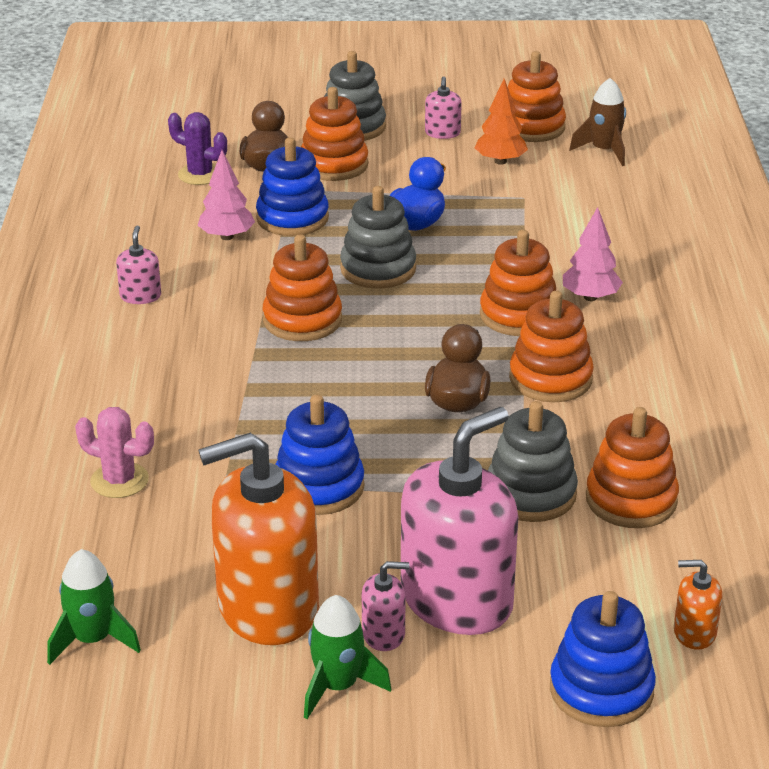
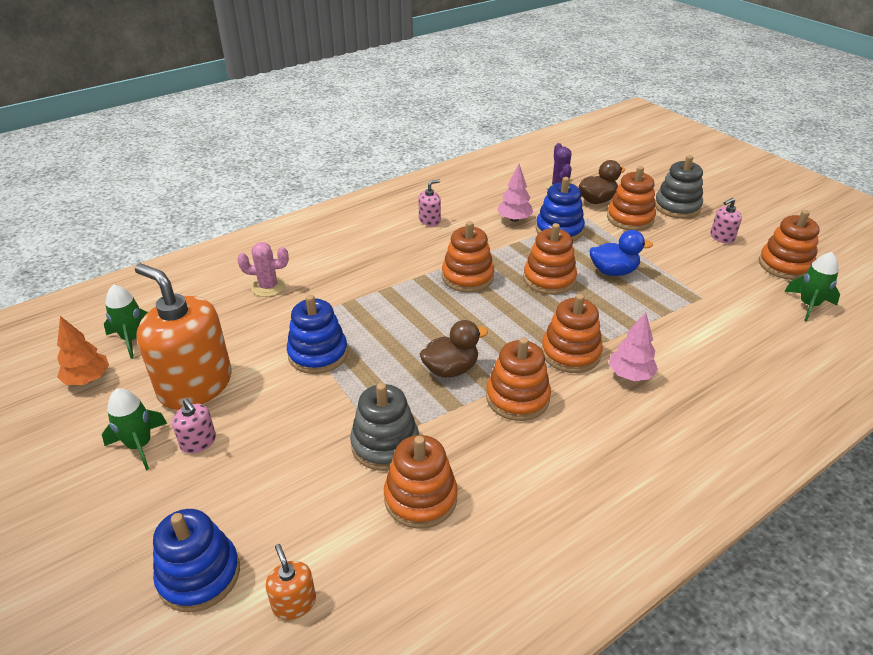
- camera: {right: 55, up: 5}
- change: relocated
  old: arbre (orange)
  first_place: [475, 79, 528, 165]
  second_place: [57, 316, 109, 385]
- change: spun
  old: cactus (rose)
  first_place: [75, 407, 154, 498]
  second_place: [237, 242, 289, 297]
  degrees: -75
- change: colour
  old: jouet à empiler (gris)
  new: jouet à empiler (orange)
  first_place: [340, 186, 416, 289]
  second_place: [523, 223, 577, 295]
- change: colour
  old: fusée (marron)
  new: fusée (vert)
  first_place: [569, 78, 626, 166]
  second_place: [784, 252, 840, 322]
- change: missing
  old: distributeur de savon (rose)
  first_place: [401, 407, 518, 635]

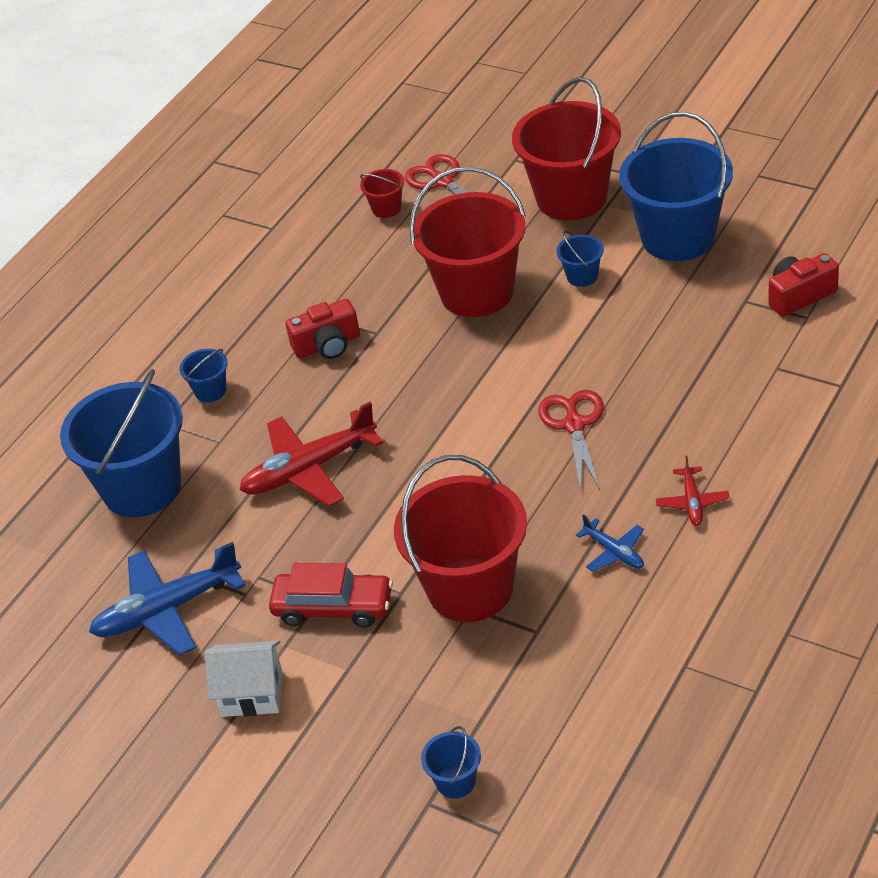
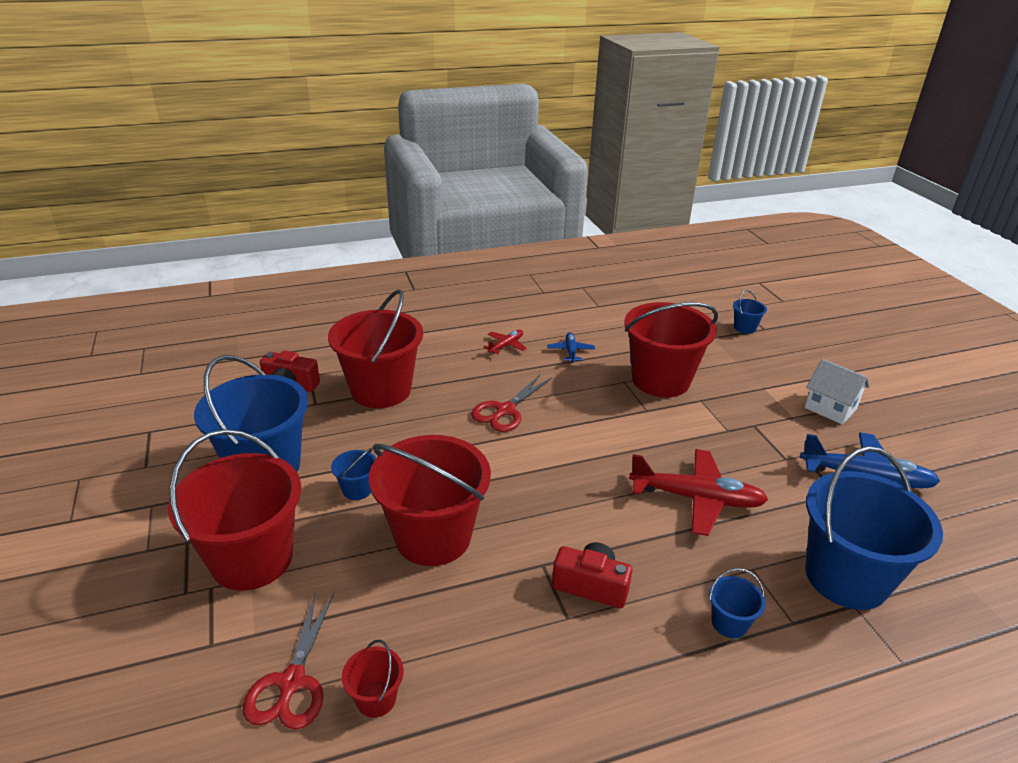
- camera: {right: -145, up: -10}
- change: appeared
  new: seau (rouge)
  second_place: [328, 289, 423, 408]
- change: missing
  old: voiture (rouge)
  first_place: [269, 563, 393, 628]

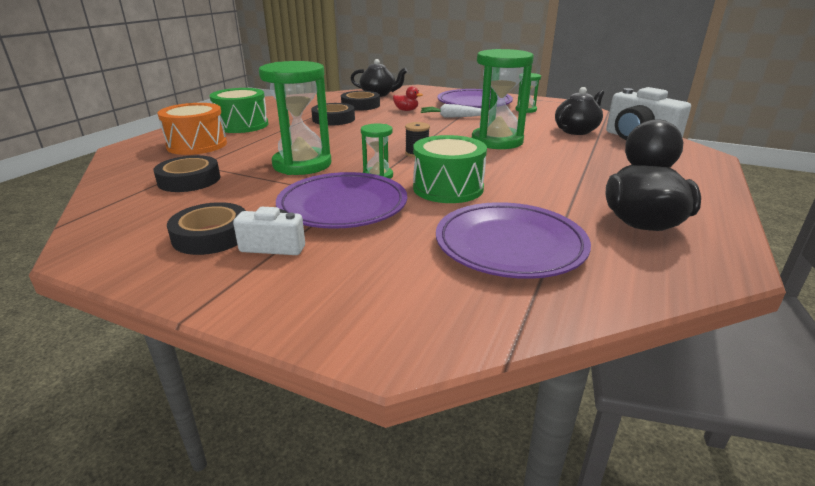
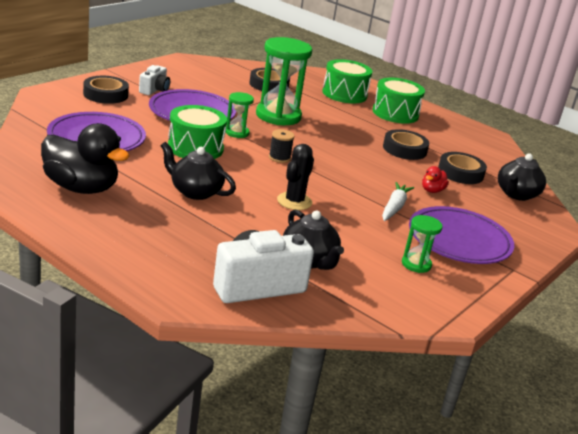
- camera: {right: 100, up: 0}
- change: relocated
  old: ruban adhésif (noir)
  first_place: [167, 202, 246, 255]
  second_place: [83, 76, 129, 104]
- change: appeared
  new: théière (noir)
  second_place: [160, 142, 236, 200]
- change: exchanged
  old: sablier (vert)
  new: cactus (noir)
  first_place: [472, 49, 534, 149]
  second_place: [277, 144, 314, 210]
- change: colour
  old: tambour (orange)
  new: tambour (vert)
  first_place: [158, 103, 227, 155]
  second_place: [322, 59, 372, 103]

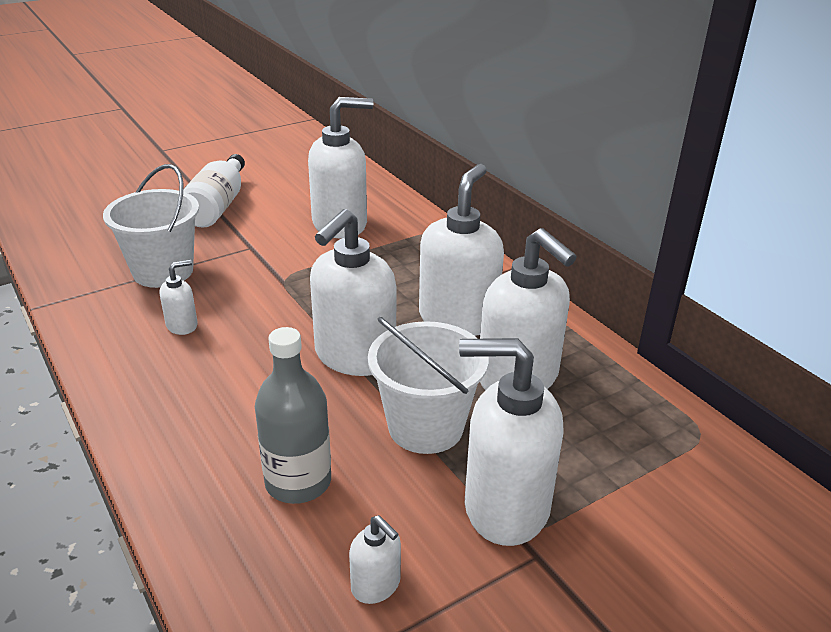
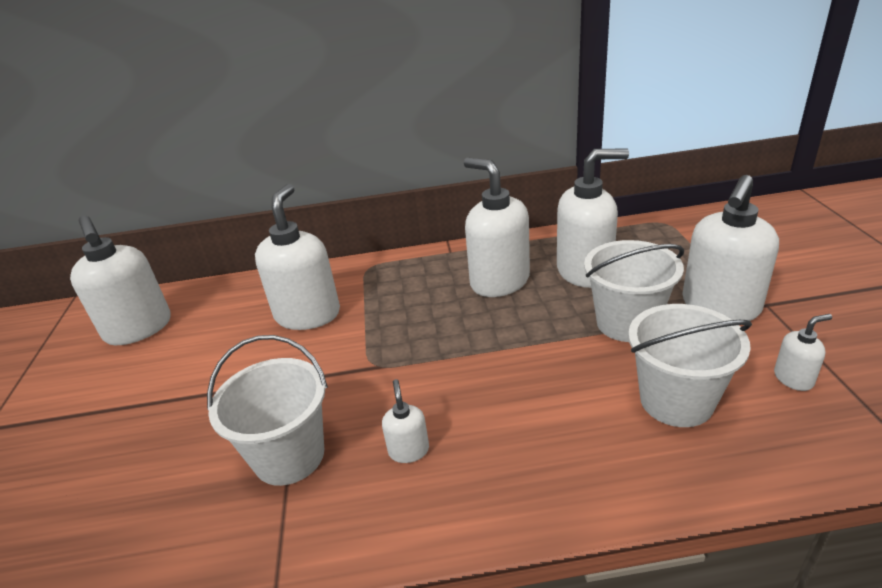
- camera: {right: -60, up: 0}
- change: relocated
  old: distributeur de savon (blanc)
  first_place: [310, 209, 396, 376]
  second_place: [70, 216, 171, 345]
- change: exchanged
  old: bouteille (gris)
  new: seau (blanc)
  first_place: [255, 327, 331, 504]
  second_place: [628, 304, 752, 427]
- change: missing
  old: bouteille (blanc)
  first_place: [183, 154, 245, 228]

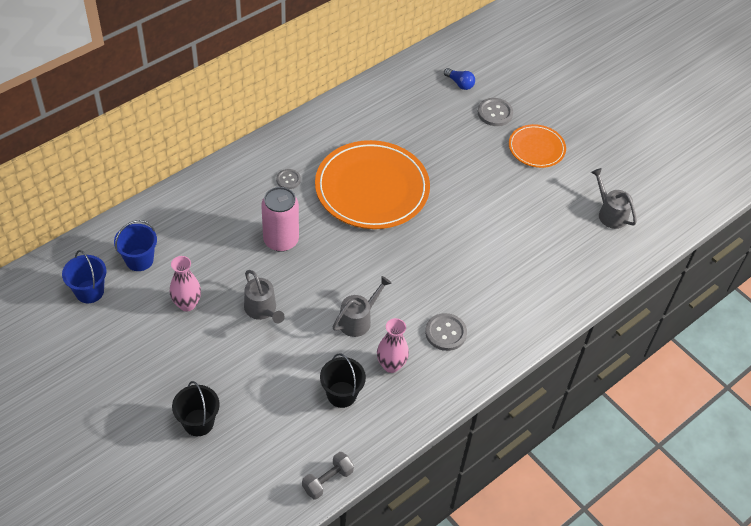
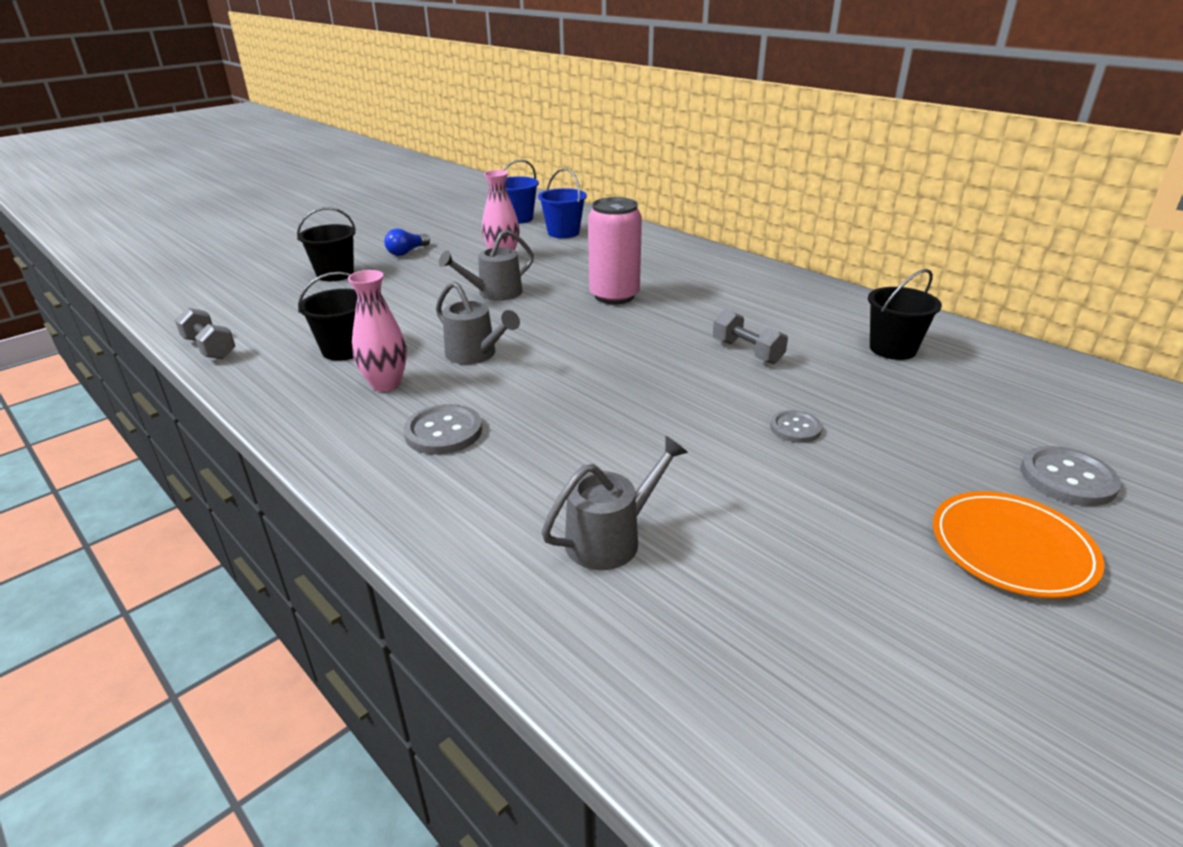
- camera: {right: 90, up: -20}
- change: relocated
  old: ampoule (bleu)
  first_place: [444, 68, 475, 90]
  second_place: [384, 228, 430, 256]
- change: relocated
  old: arrosoir (gris)
  first_place: [591, 168, 637, 229]
  second_place: [542, 436, 688, 570]
- change: exchanged
  old: assiette (orange)
  new: haltère (gris)
  first_place: [315, 140, 430, 229]
  second_place: [713, 309, 788, 364]
- change: relocated
  old: bouton (gris)
  first_place: [276, 169, 301, 189]
  second_place: [770, 410, 822, 443]
- change: appeared
  new: seau (noir)
  second_place: [868, 269, 942, 360]

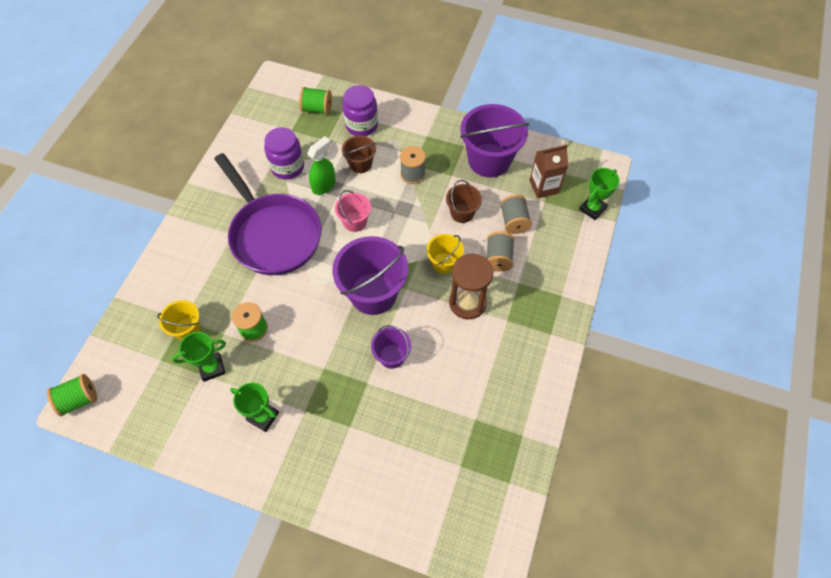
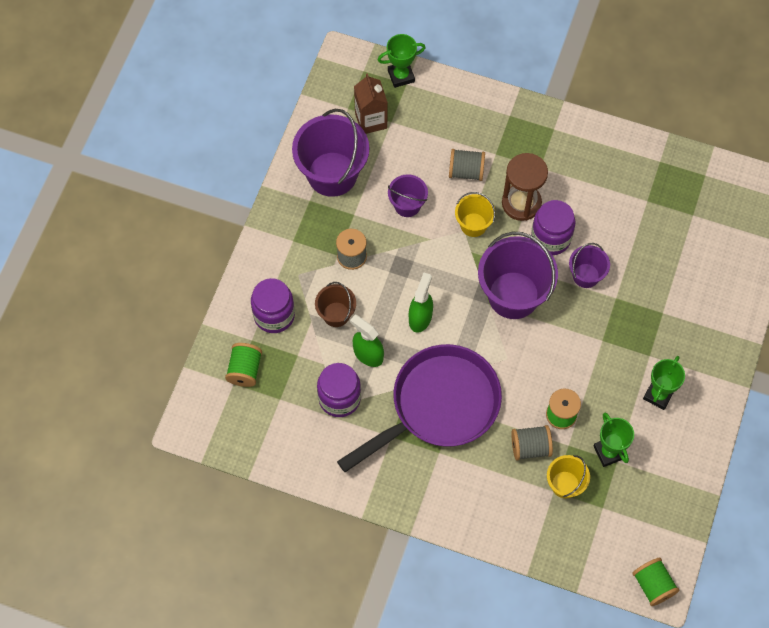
- camera: {right: -90, up: 5}
- change: spun
  old: trophée (vert)
  first_place: [579, 168, 620, 220]
  second_place: [378, 34, 426, 88]
  degrees: -60
- change: colour
  old: seau (marron)
  new: seau (violet)
  first_place: [446, 180, 482, 223]
  second_place: [388, 174, 428, 217]
- change: exchanged
  old: seau (rose)
  new: vaporisateur (vert)
  first_place: [335, 190, 371, 232]
  second_place: [409, 273, 433, 333]
- change: relocated
  old: bobine (gris)
  first_place: [500, 195, 532, 234]
  second_place: [511, 425, 553, 460]
- change: appeared
  new: bocal (violet)
  second_place: [531, 200, 576, 255]

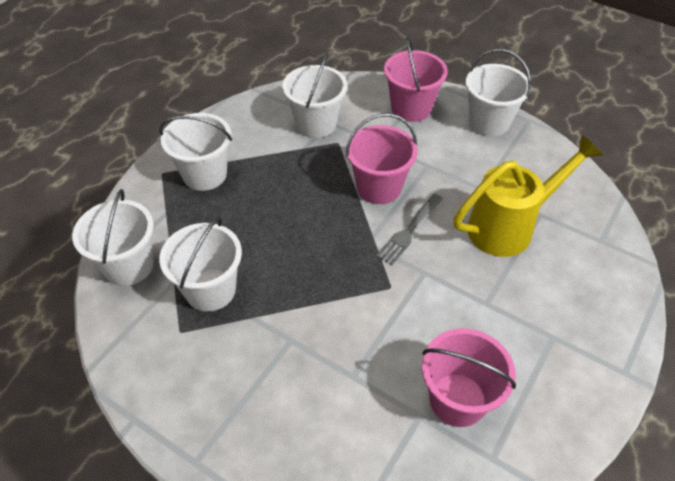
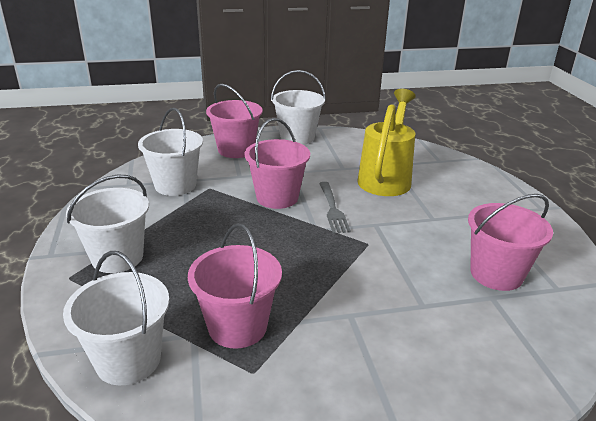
- camera: {right: -45, up: -20}
- change: colour
  old: seau (blanc)
  new: seau (rose)
  first_place: [159, 217, 242, 312]
  second_place: [188, 223, 282, 349]

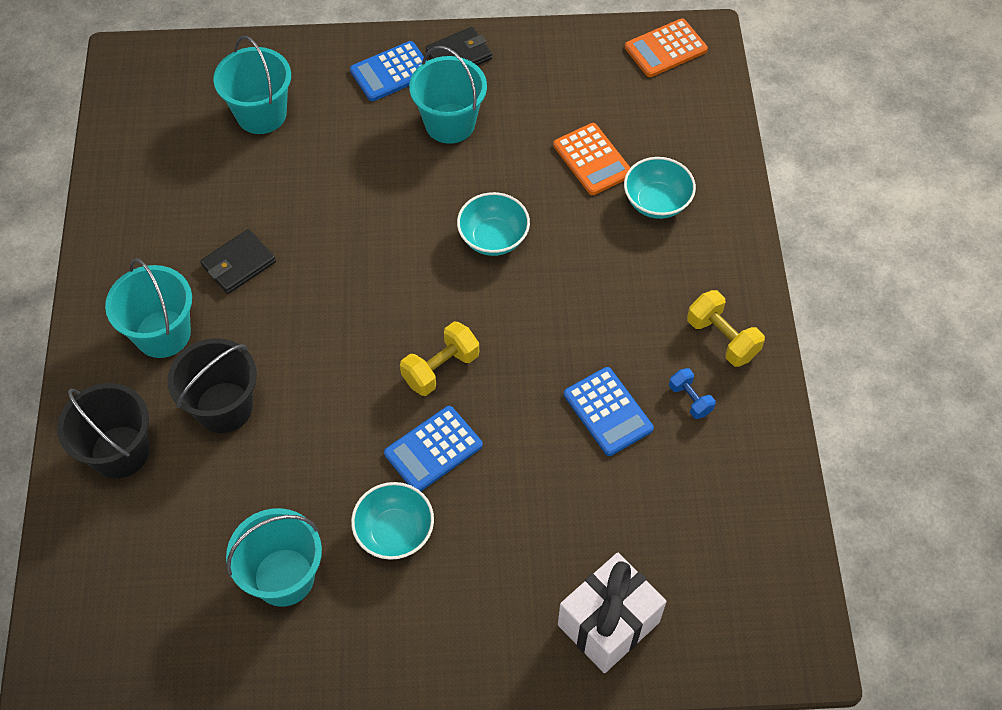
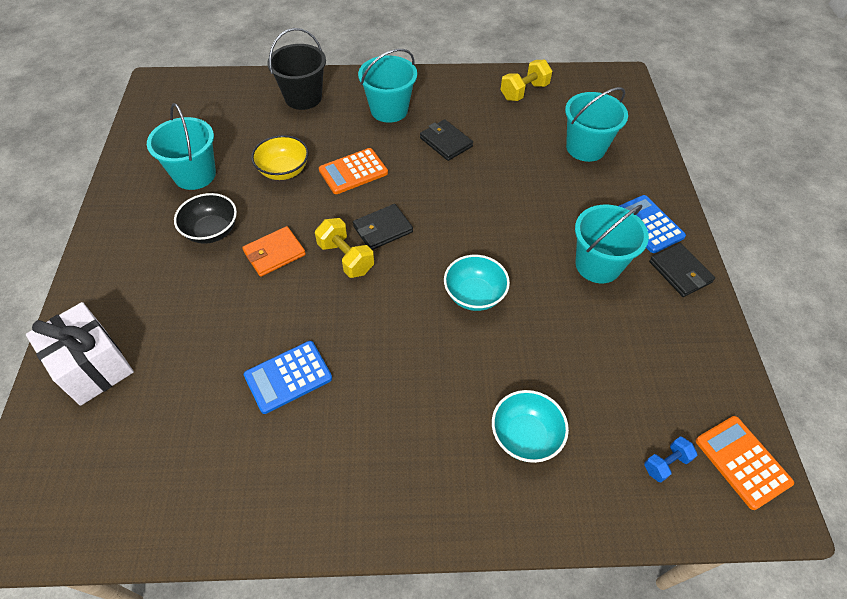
- camera: {right: 90, up: -5}
- change: colour
  old: bol (turquoise)
  new: bol (noir)
  first_place: [351, 482, 434, 560]
  second_place: [174, 193, 237, 244]
- change: exchanged
  old: calculatrice (bleu)
  new: portefeuille (orange)
  first_place: [384, 406, 483, 491]
  second_place: [242, 226, 306, 277]
- change: appeared
  new: bol (jaune)
  second_place: [251, 135, 309, 180]
- change: relocated
  old: calculatrice (orange)
  first_place: [553, 123, 630, 195]
  second_place: [319, 148, 388, 194]
- change: appeared
  new: portefeuille (noir)
  second_place: [353, 204, 413, 250]
- change: relocated
  old: haltère (jaune)
  first_place: [687, 290, 765, 367]
  second_place: [500, 60, 552, 101]
- change: relocated
  old: haltère (bleu)
  first_place: [669, 368, 716, 419]
  second_place: [644, 436, 698, 482]
- change: missing
  old: seau (noir)
  first_place: [168, 338, 257, 433]

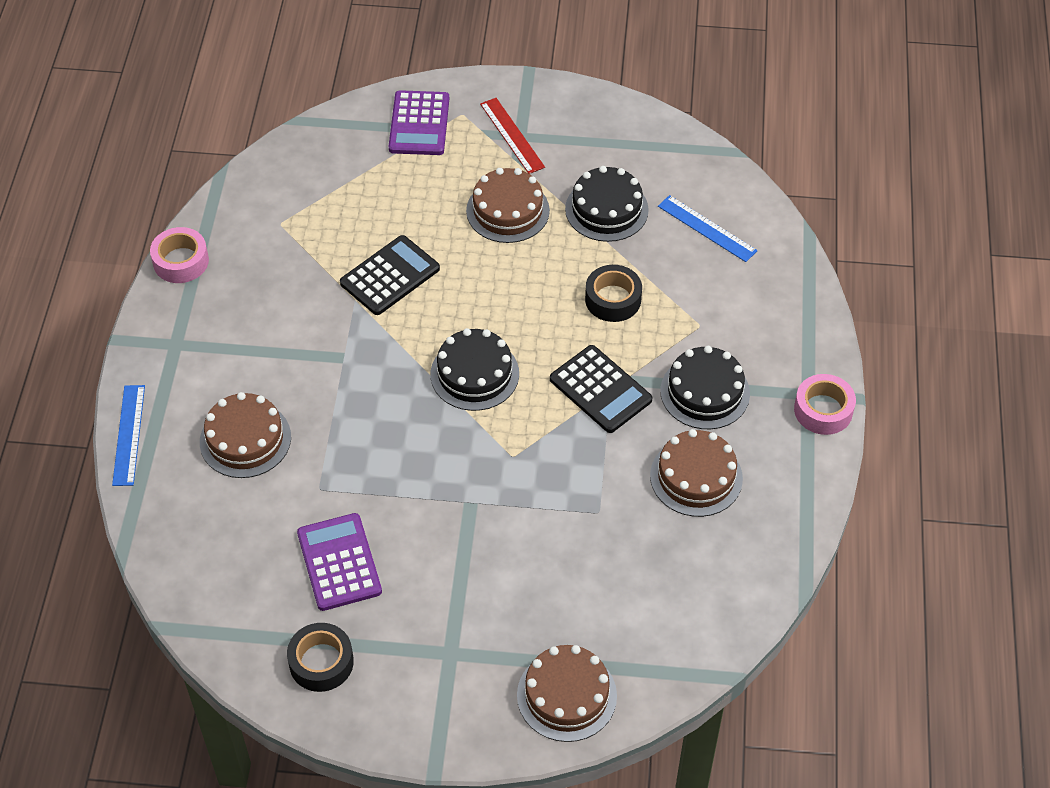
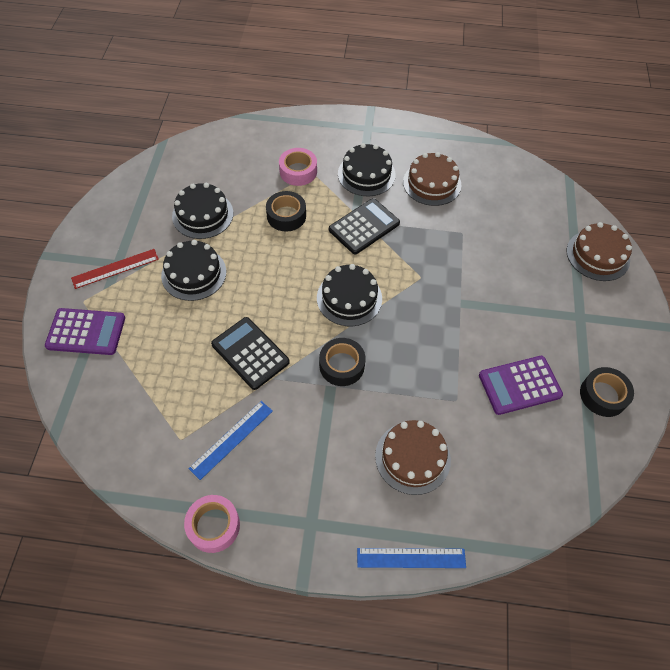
- camera: {right: -90, up: 5}
- change: colour
  old: gâteau (marron)
  new: gâteau (noir)
  first_place: [466, 168, 550, 243]
  second_place: [161, 240, 226, 301]
- change: relocated
  old: règle (bleu)
  first_place: [658, 195, 758, 262]
  second_place: [188, 401, 273, 480]
- change: relocated
  old: ruban adhésif (rose)
  first_place: [794, 374, 856, 435]
  second_place: [279, 148, 317, 186]
- change: appeared
  new: ruban adhésif (noir)
  second_place: [319, 338, 366, 386]

